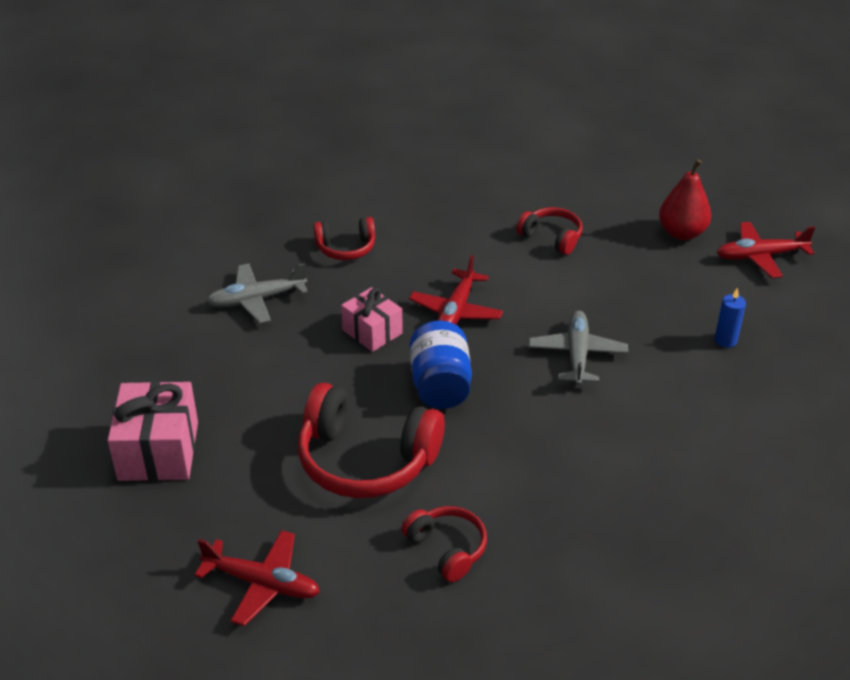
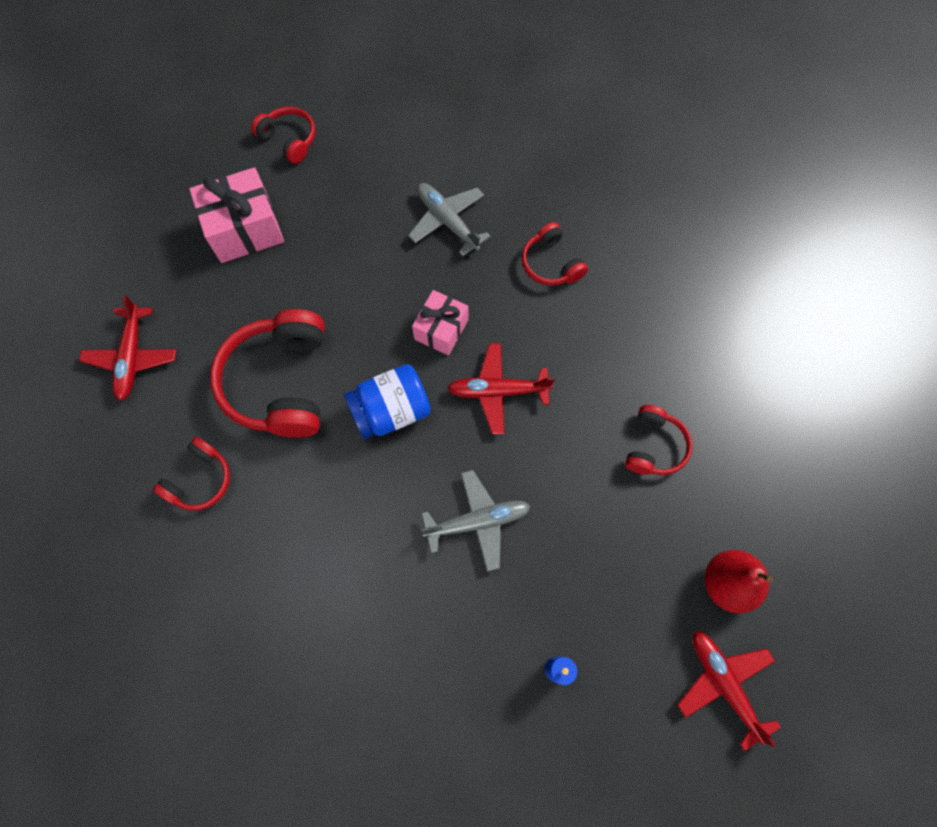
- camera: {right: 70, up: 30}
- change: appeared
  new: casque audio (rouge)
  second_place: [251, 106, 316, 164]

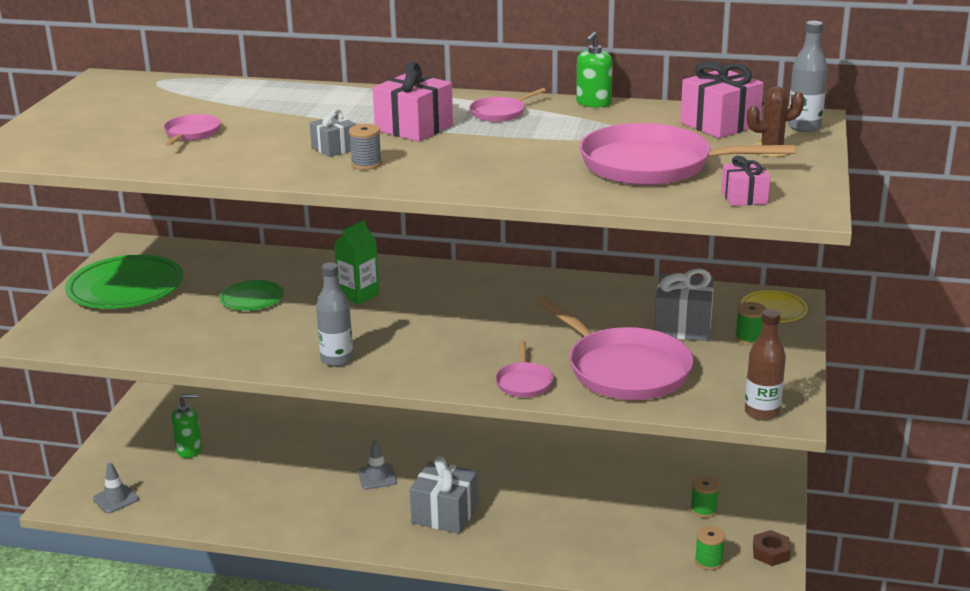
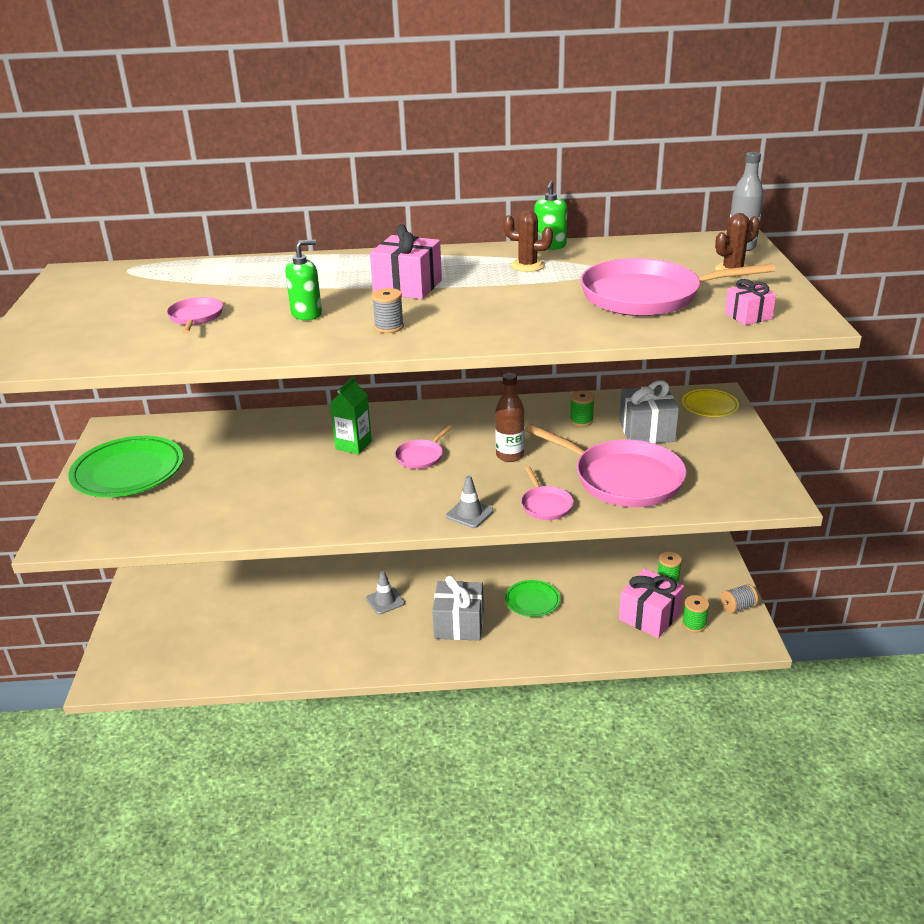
- camera: {right: -15, up: 5}
- change: relocated
  old: distributeur de savon (vert)
  first_place: [171, 394, 202, 458]
  second_place: [285, 240, 322, 320]
- change: relocated
  old: poêle (rose)
  first_place: [470, 88, 546, 122]
  second_place: [395, 425, 453, 469]
- change: relocated
  old: cône de chantier (gris)
  first_place: [93, 462, 139, 513]
  second_place: [446, 475, 494, 528]
- change: relocated
  old: bouteille (marron)
  first_place: [745, 309, 786, 420]
  second_place: [495, 373, 525, 462]
- change: appeared
  new: cactus (marron)
  second_place: [503, 210, 553, 272]
- change: relocated
  old: assiette (vert)
  first_place: [219, 280, 284, 311]
  second_place: [505, 580, 560, 617]
- change: relocated
  old: bobine (vert)
  first_place: [735, 302, 766, 345]
  second_place: [570, 390, 595, 427]
- change: relocated
  old: cadeau (rose)
  first_place: [680, 61, 764, 138]
  second_place: [619, 568, 684, 638]
- change: exchanged
  old: écrou (marron)
  new: bobine (gris)
  first_place: [753, 530, 791, 566]
  second_place: [721, 584, 758, 614]
- change: missing
  old: cadeau (gris)
  first_place: [310, 109, 356, 157]
- change: missing
  old: bouteille (gris)
  first_place: [316, 263, 353, 366]

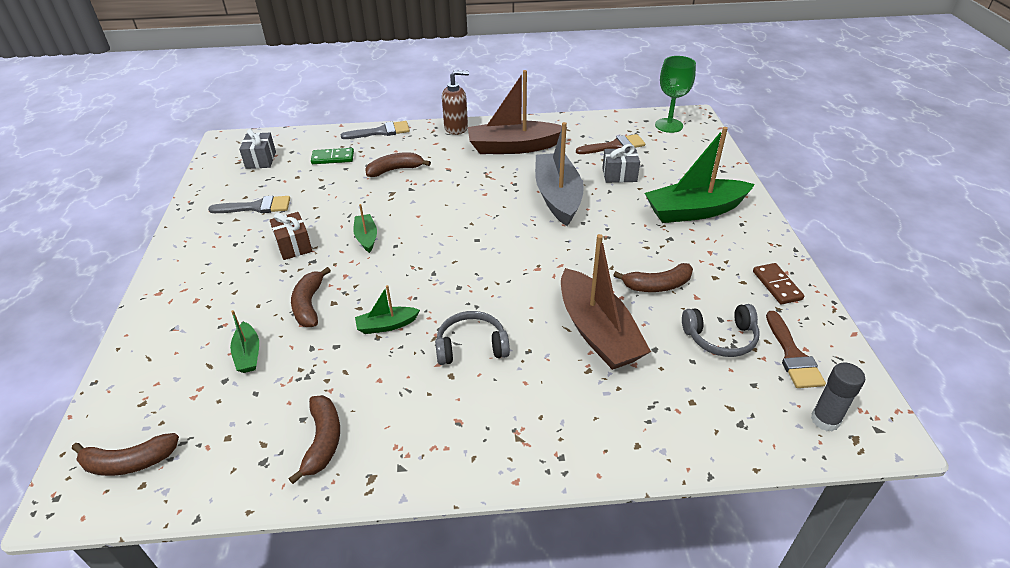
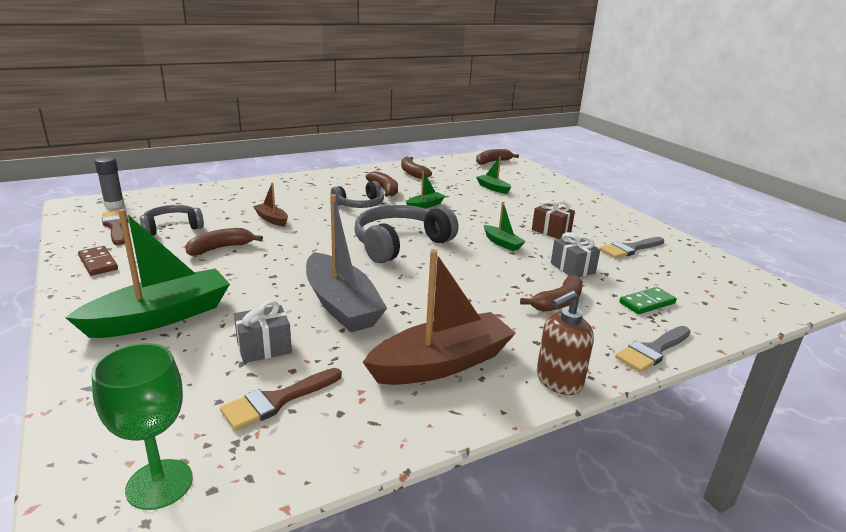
- camera: {right: 155, up: -15}
- change: size
  old: bateau (marron)
  first_place: [561, 234, 651, 370]
  second_place: [253, 182, 288, 227]
  factor: 0.47
- change: appeared
  new: casque audio (gris)
  second_place: [354, 205, 459, 263]
- change: relocated
  old: banane (marron)
  first_place: [291, 267, 331, 327]
  second_place: [366, 171, 398, 197]
- change: relocated
  old: cadeau (gris)
  first_place: [239, 129, 276, 169]
  second_place: [551, 232, 600, 277]

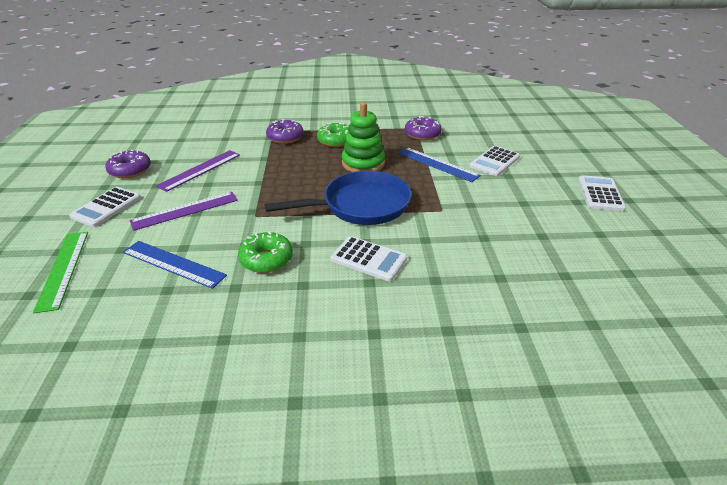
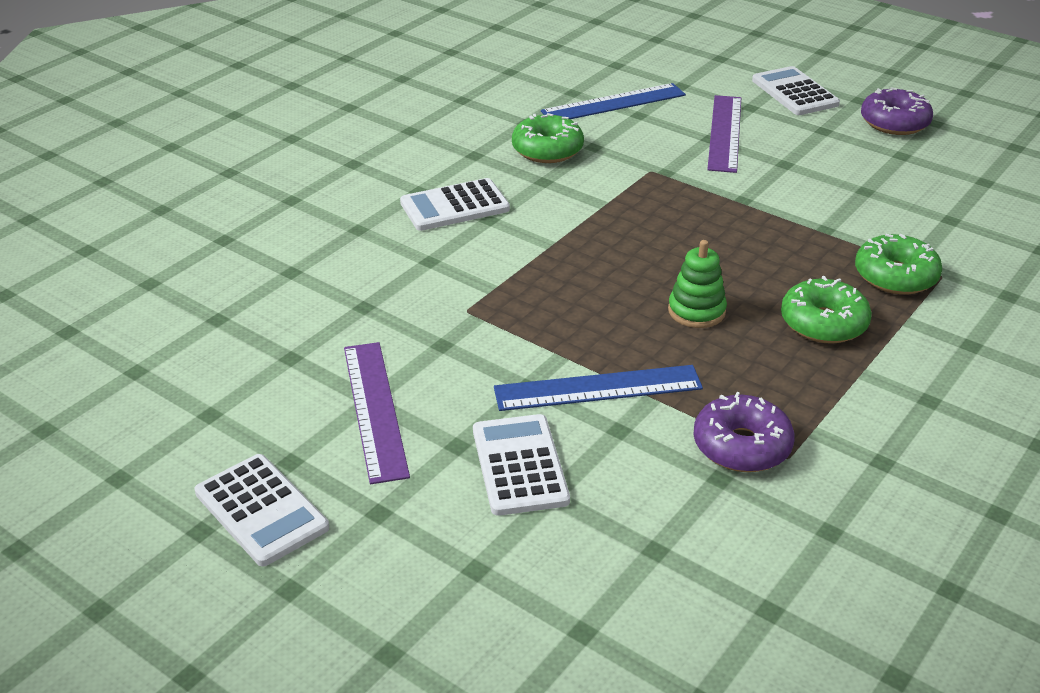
- camera: {right: 130, up: 0}
- change: relocated
  old: règle (violet)
  first_place: [156, 150, 240, 192]
  second_place: [344, 342, 410, 484]
- change: size
  old: jouet à empiler (vert)
  first_place: [342, 102, 385, 172]
  second_place: [668, 240, 727, 328]
  factor: 0.62
- change: colour
  old: beignet (violet)
  new: beignet (vert)
  first_place: [266, 119, 304, 144]
  second_place: [855, 234, 942, 295]
- change: missing
  old: règle (vert)
  first_place: [33, 232, 88, 313]
- change: missing
  old: poêle (bleu)
  first_place: [264, 171, 411, 225]

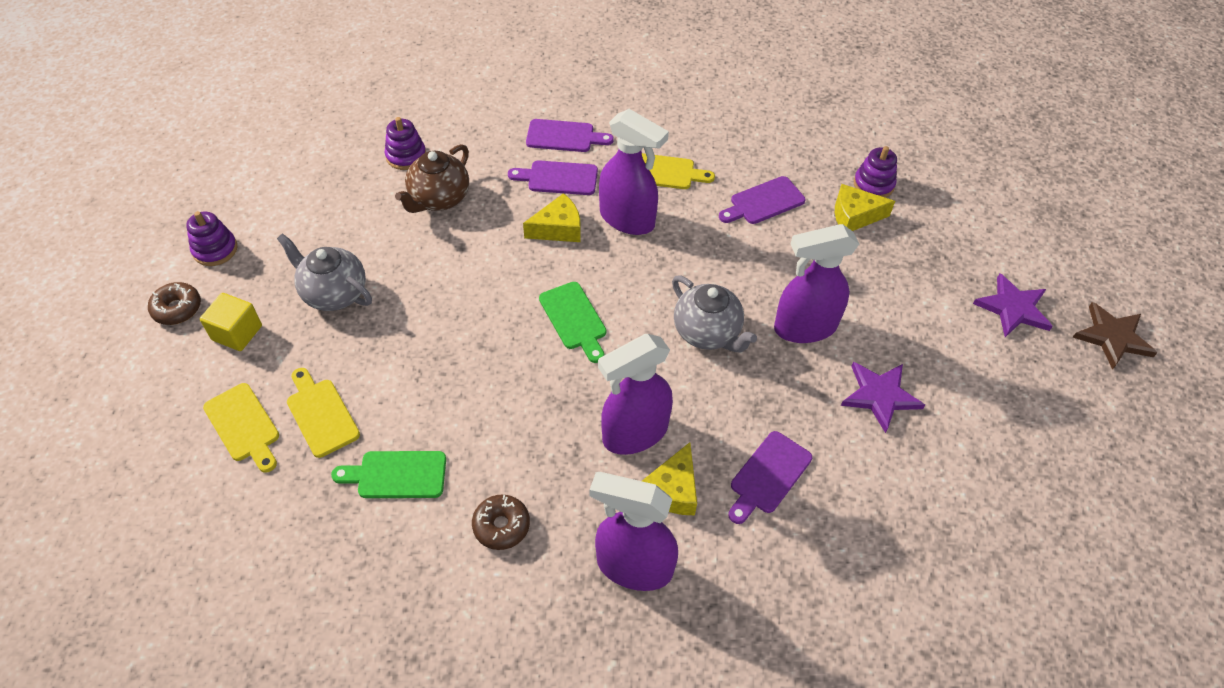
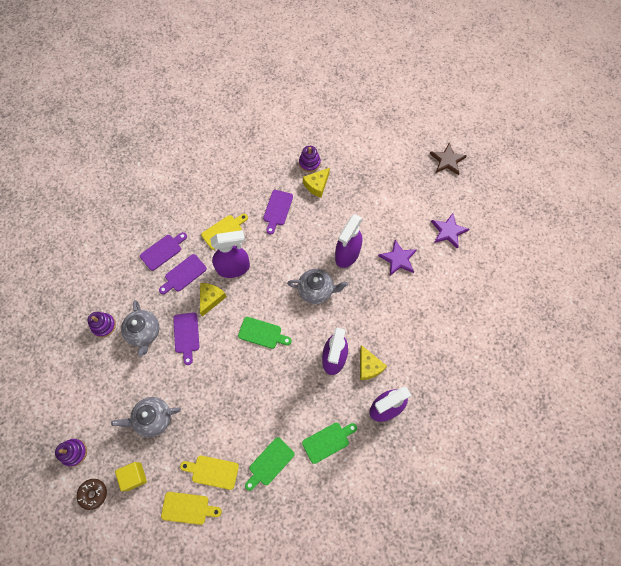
- camera: {right: -45, up: 15}
- change: colour
  old: théière (marron)
  new: théière (gris)
  first_place: [395, 144, 469, 213]
  second_place: [121, 300, 159, 357]
- change: relocated
  old: planche à découper (violet)
  first_place: [728, 431, 812, 524]
  second_place: [173, 312, 200, 365]
- change: exchanged
  old: beignet (marron)
  new: planche à découper (vert)
  first_place: [472, 494, 530, 550]
  second_place: [302, 423, 357, 464]
- change: relocated
  old: étoile (violet)
  first_place: [973, 273, 1053, 337]
  second_place: [431, 213, 469, 249]

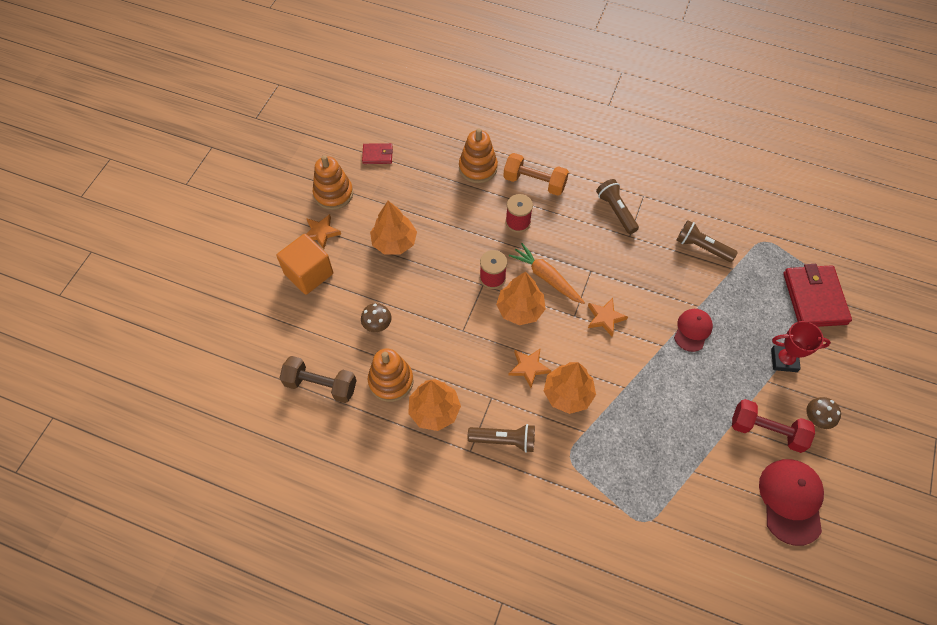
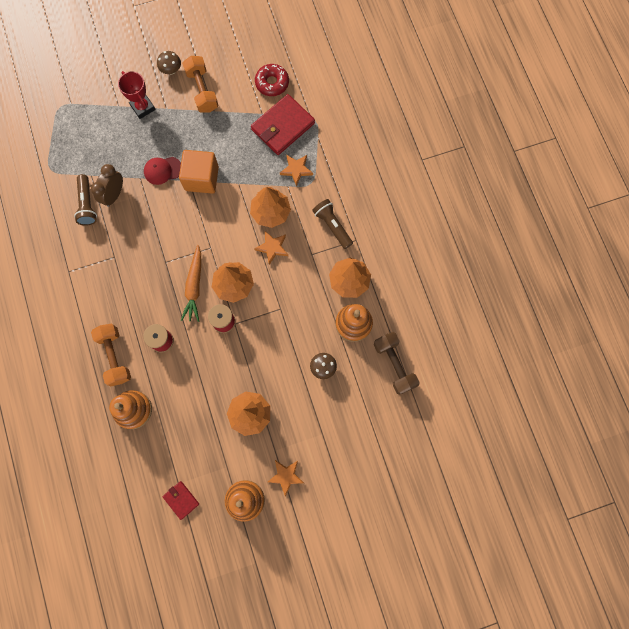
- camera: {right: -130, up: 15}
- change: appeared
  new: réveil (marron)
  second_place: [91, 164, 123, 207]
- change: relocated
  old: cube (orange)
  first_place: [276, 234, 333, 295]
  second_place: [179, 150, 219, 194]
- change: colour
  old: haltère (rouge)
  new: haltère (orange)
  first_place: [732, 399, 815, 453]
  second_place: [182, 56, 219, 113]
- change: relocated
  old: portefeuille (rouge)
  first_place: [783, 264, 852, 327]
  second_place: [251, 94, 315, 155]
- change: appeared
  new: beignet (rouge)
  second_place: [255, 64, 289, 96]
- change: relocated
  old: étoile (orange)
  first_place: [588, 298, 628, 336]
  second_place: [280, 155, 313, 186]
- change: missing
  old: lampe de poche (marron)
  first_place: [596, 179, 639, 234]
- change: missing
  old: casquette (rouge)
  first_place: [759, 459, 824, 546]

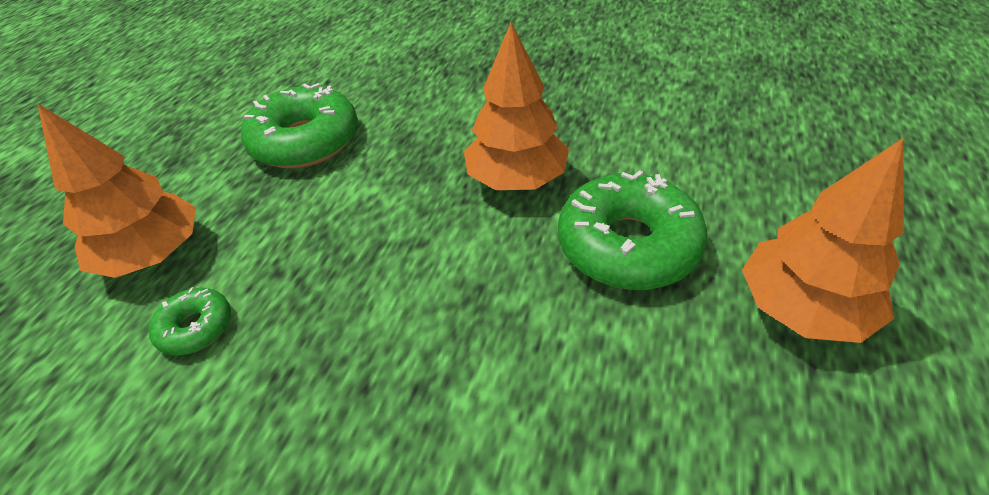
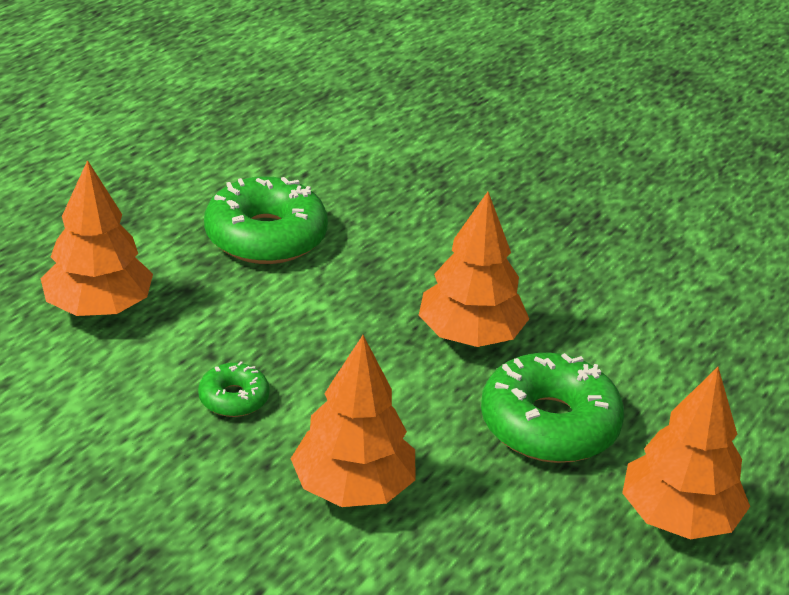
- camera: {right: 10, up: -10}
- change: relocated
  old: beignet (vert)
  first_place: [149, 287, 231, 356]
  second_place: [198, 361, 270, 417]
- change: appeared
  new: arbre (orange)
  second_place: [291, 335, 415, 507]

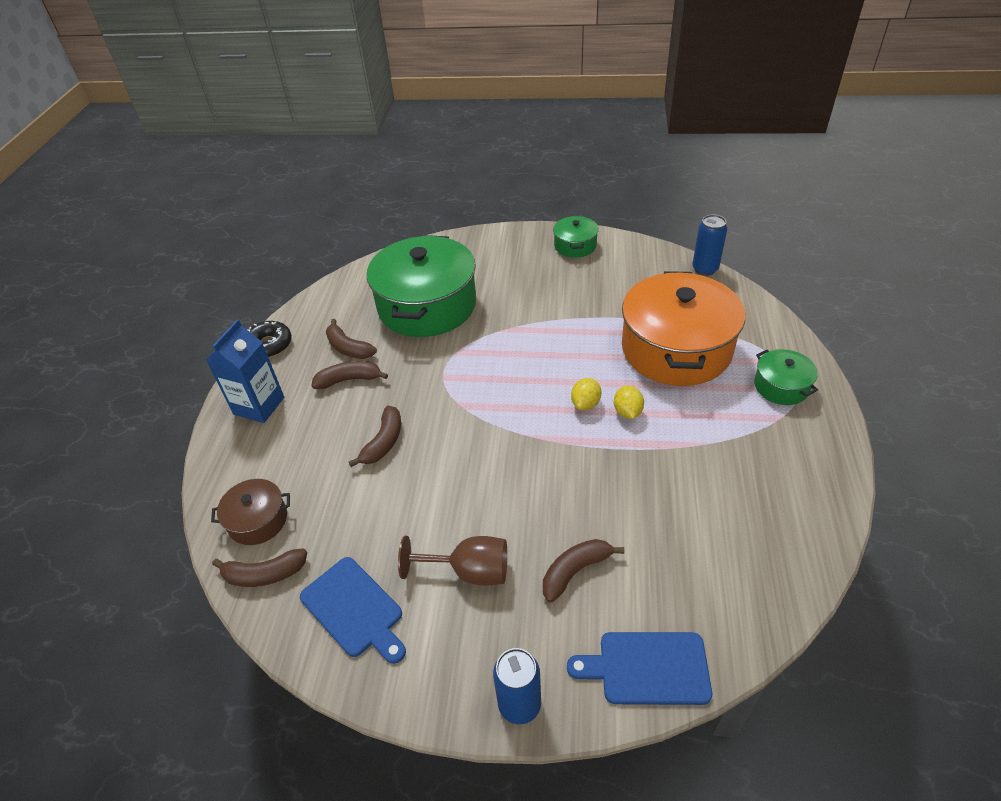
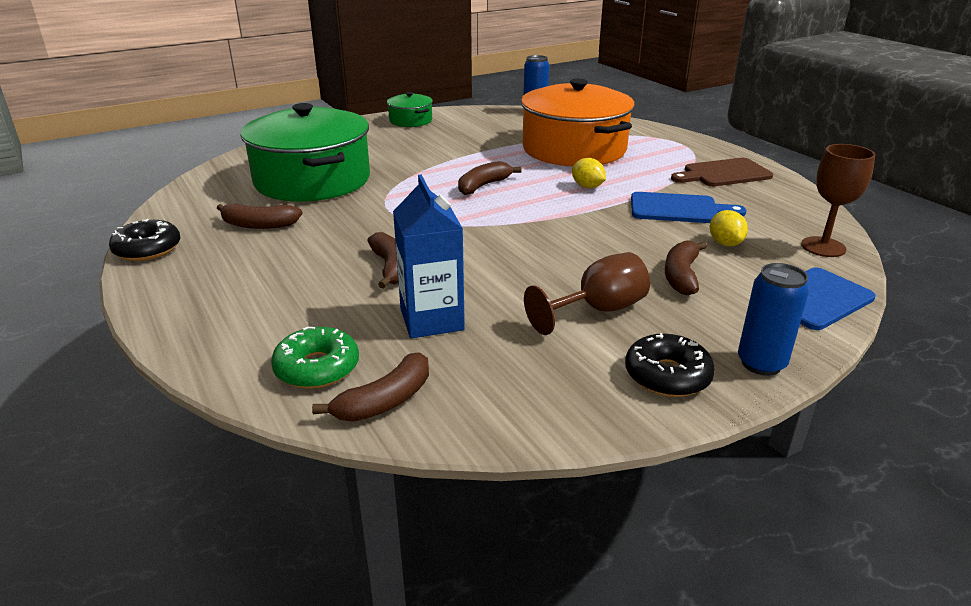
- camera: {right: -40, up: -15}
- change: exchanged
  old: marmite (marron)
  new: beignet (vert)
  first_place: [211, 479, 290, 545]
  second_place: [271, 326, 359, 389]
- change: relocated
  old: brique de lait (bleu)
  first_place: [206, 320, 284, 423]
  second_place: [393, 174, 465, 338]
- change: relocated
  old: banane (marron)
  first_place: [311, 361, 388, 389]
  second_place: [458, 161, 522, 195]
- change: appeared
  new: beignet (noir)
  second_place: [625, 333, 715, 397]
- change: relocated
  old: planche à découper (bleu)
  first_place: [300, 557, 406, 664]
  second_place: [631, 192, 746, 223]
- change: appeared
  new: planche à découper (marron)
  second_place: [671, 158, 773, 186]
- change: relocated
  old: citron (jaune)
  first_place: [571, 378, 601, 410]
  second_place: [710, 210, 748, 246]
- change: appeared
  new: verre à pied (marron)
  second_place: [801, 144, 876, 257]
- change: missing
  old: marmite (vert)
  first_place: [754, 349, 818, 405]

